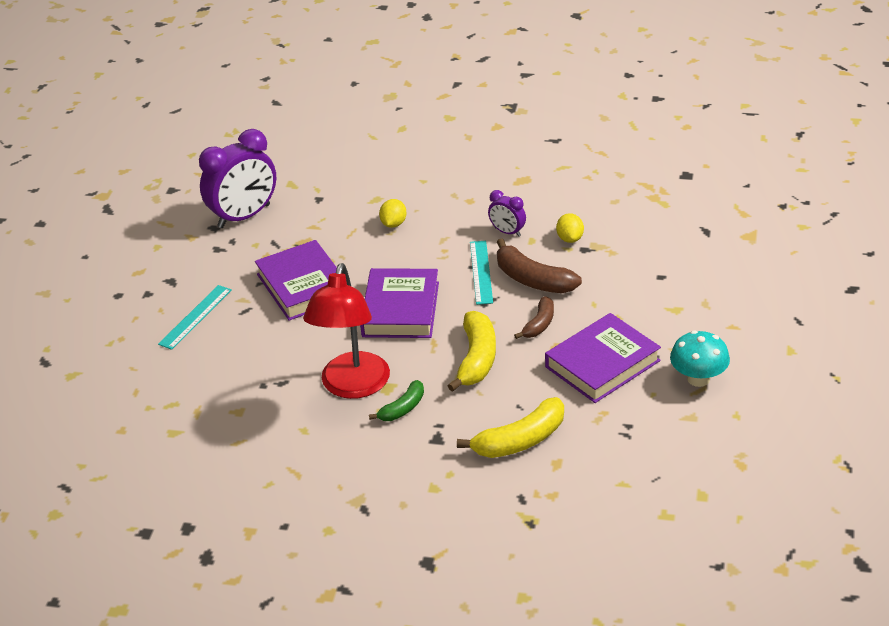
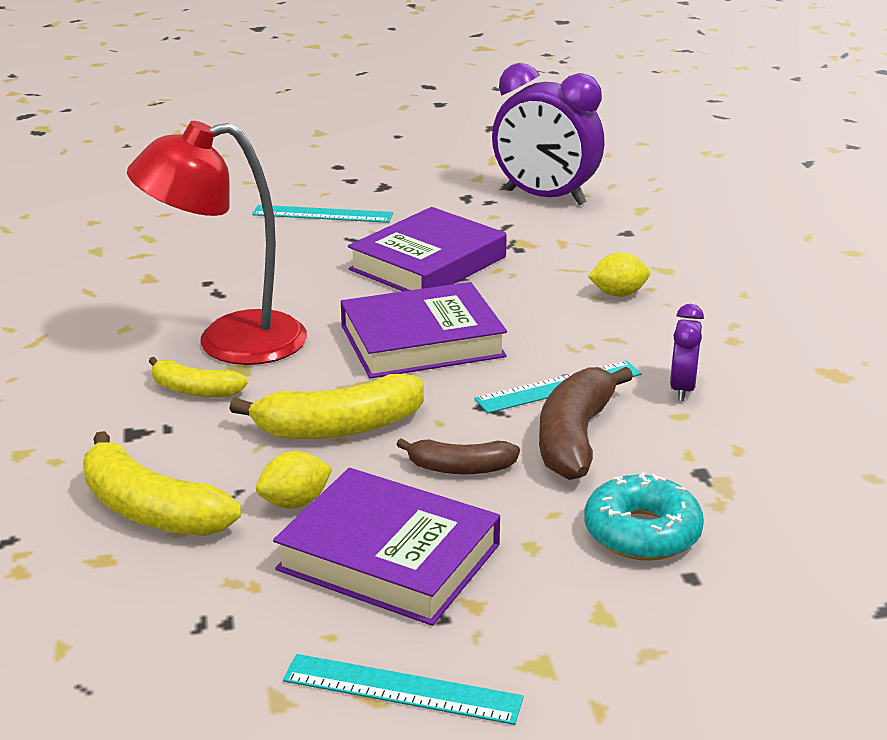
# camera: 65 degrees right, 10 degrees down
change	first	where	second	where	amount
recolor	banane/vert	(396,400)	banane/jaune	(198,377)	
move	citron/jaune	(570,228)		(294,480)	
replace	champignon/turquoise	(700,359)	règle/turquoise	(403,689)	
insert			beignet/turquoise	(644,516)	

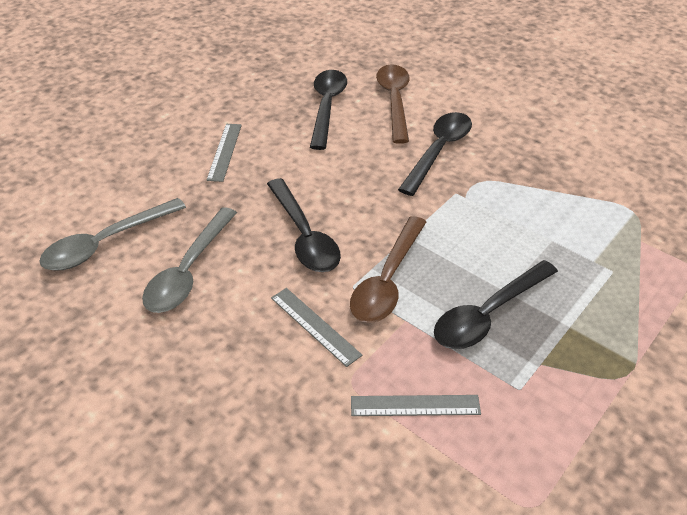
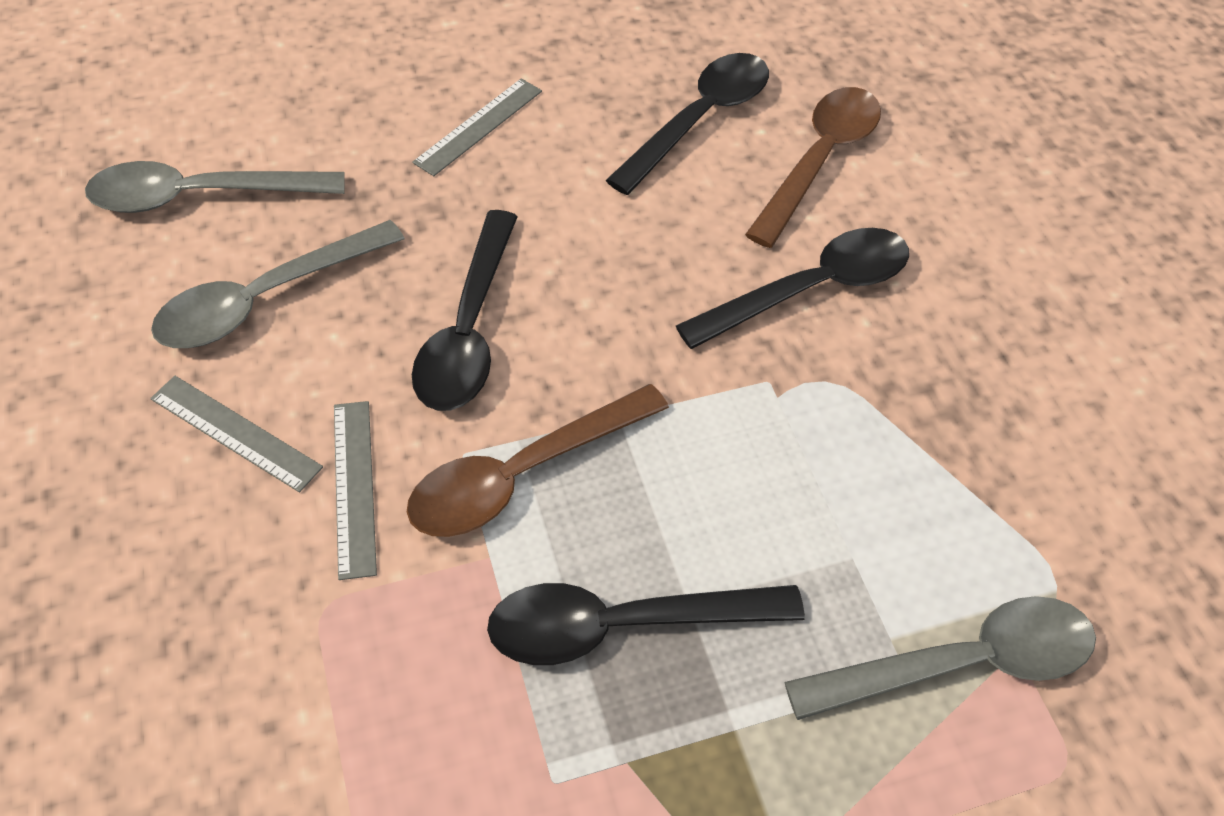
# camera: 30 degrees right, 10 degrees up
change	first	where	second	where	amount
move	règle/gris	(416,405)		(236,434)	
insert			cuillère/gris	(940,658)	

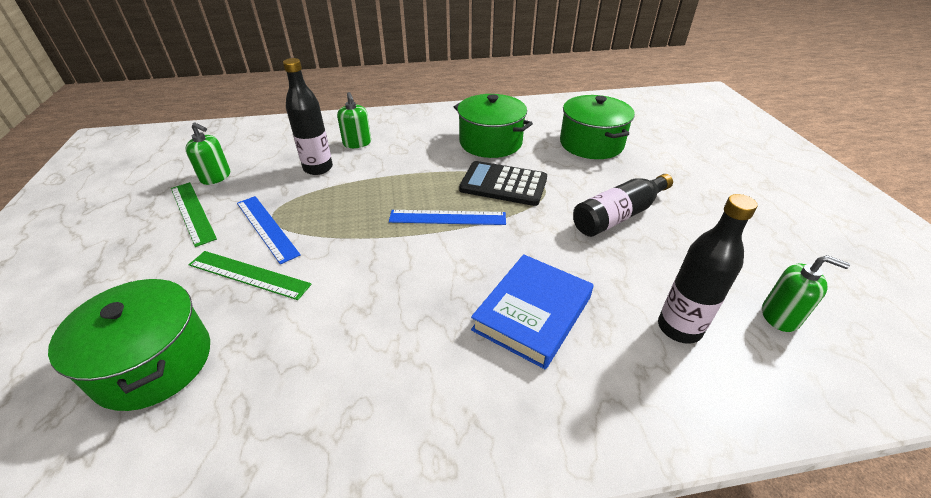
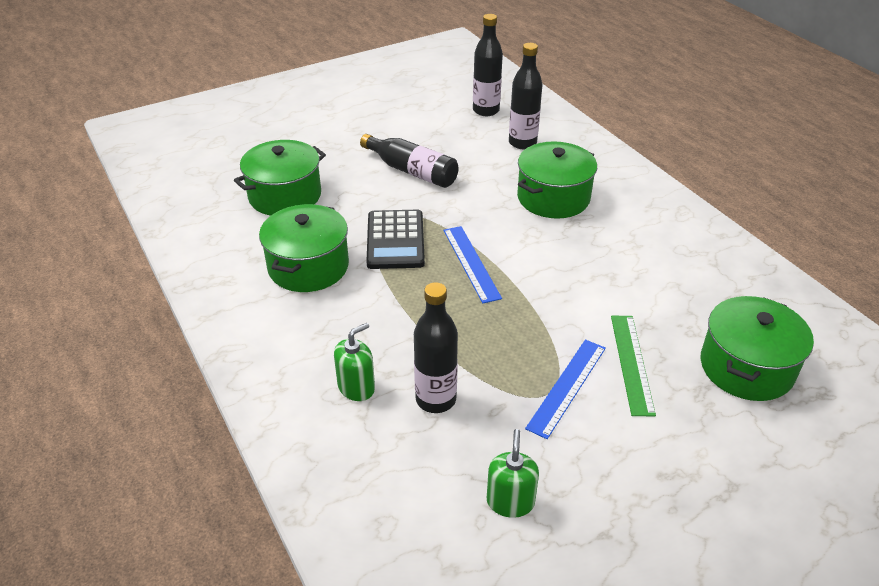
# camera: 110 degrees left, 0 degrees up
change	first	where	second	where	amount
delete	règle/vert	(194,214)			
replace	livre/bleu	(532,311)	marmite/vert	(557,180)	
replace	distributeur de savon/vert	(806,293)	bouteille/noir	(488,65)	

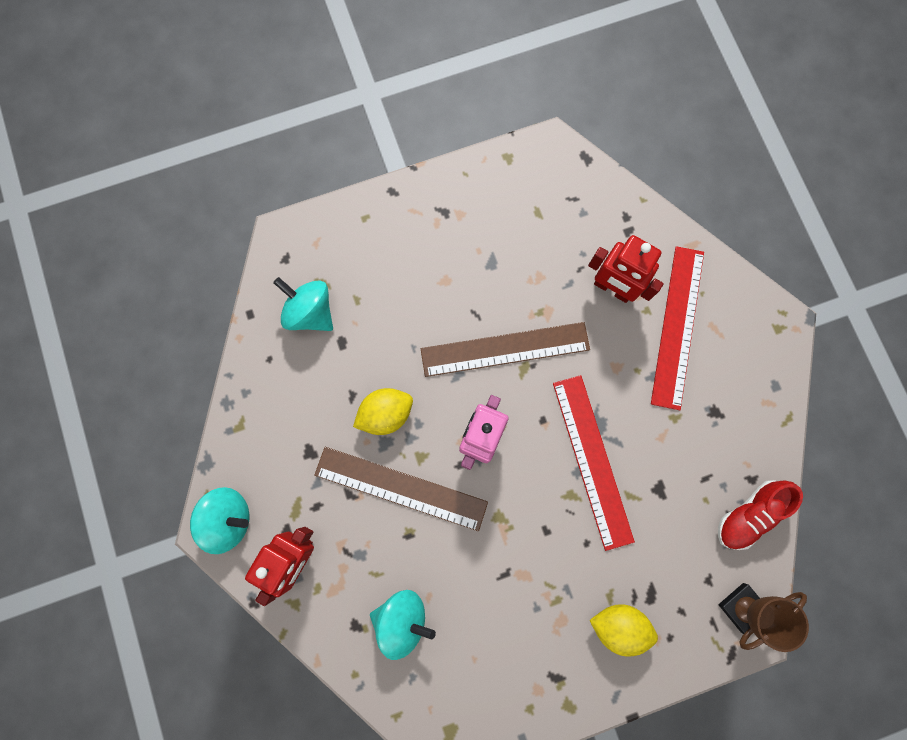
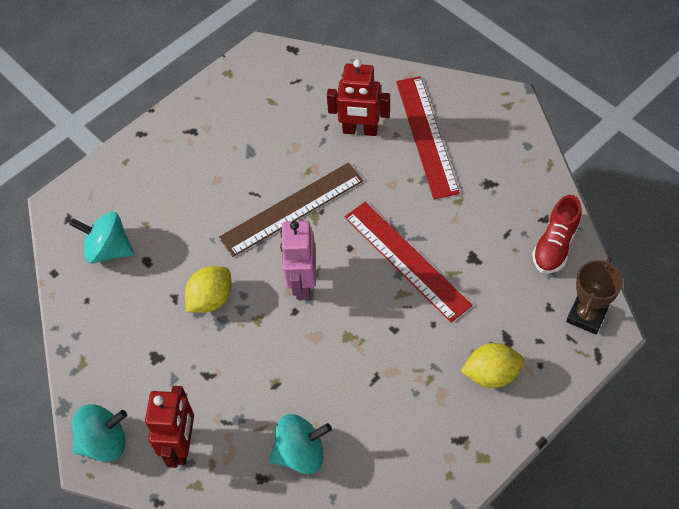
# camera: 20 degrees left, 20 degrees down
change	first	where	second	where	amount
delete	règle/marron	(401,489)			

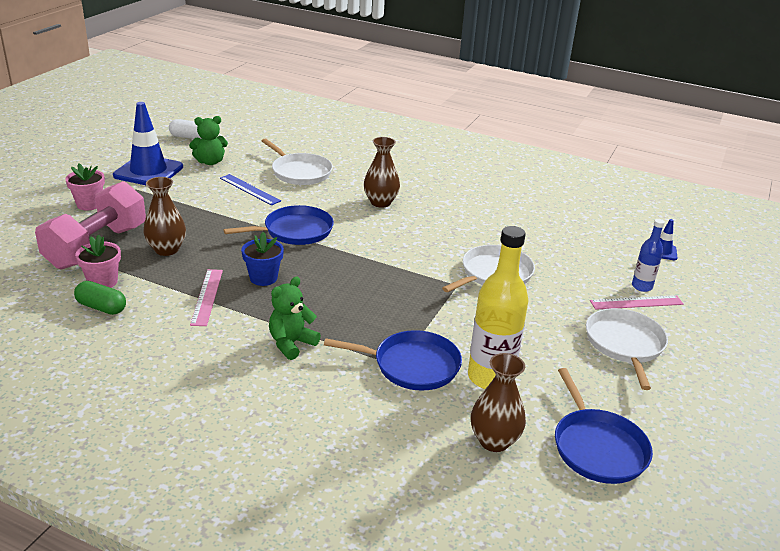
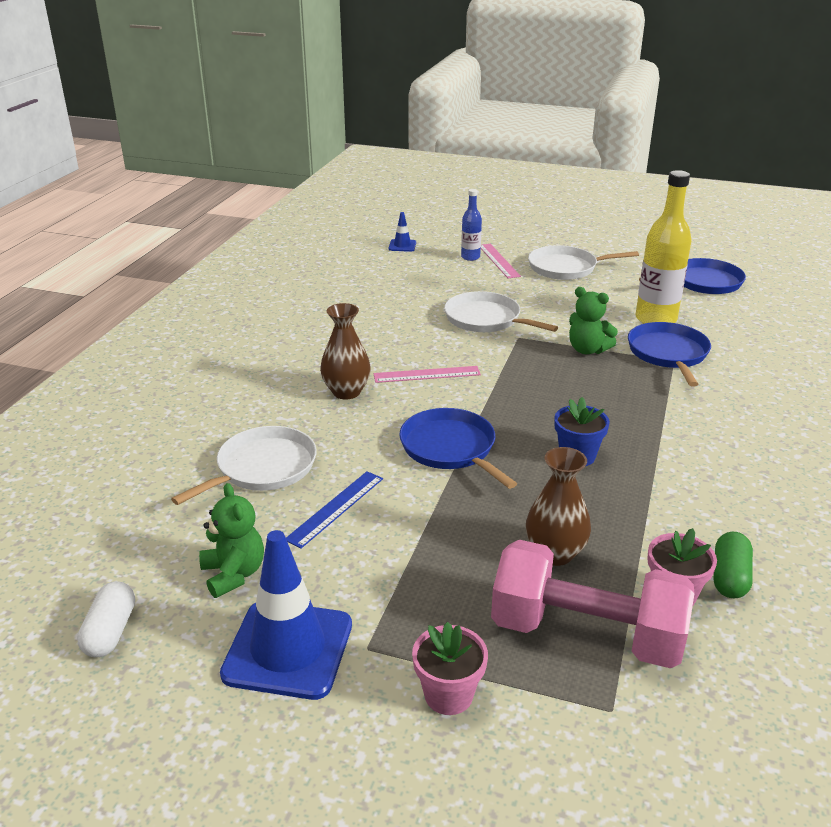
# camera: 95 degrees left, 0 degrees up
change	first	where	second	where	amount
move	règle/rose	(206,297)		(427,374)	
move	ours en peluche/vert	(295,318)		(593,320)	
delete	vase/marron	(498,402)			

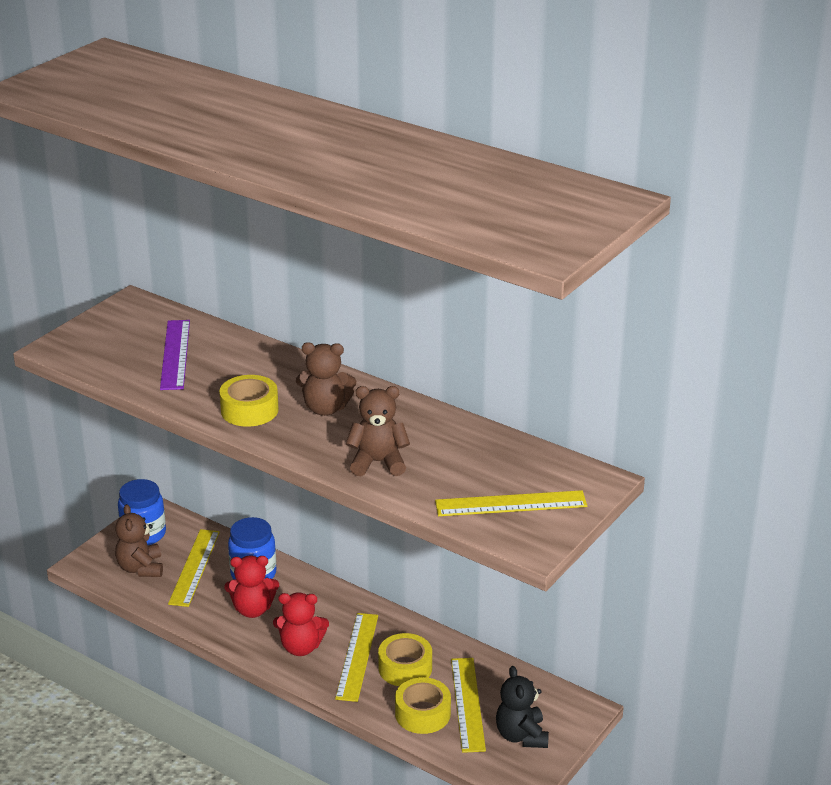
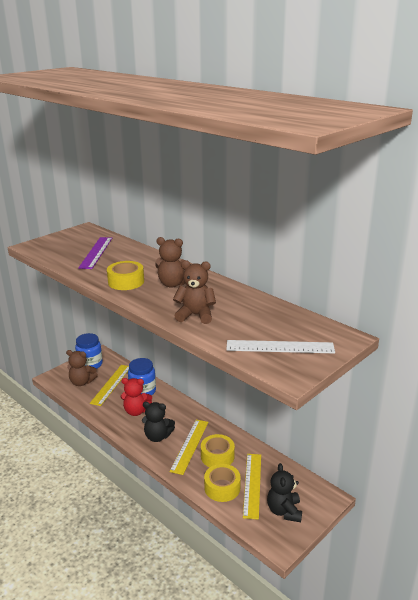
# camera: 10 degrees right, 5 degrees down
change	first	where	second	where	amount
rotate	ours en peluche/marron	(139,540)		(82,368)	75 degrees counterclockwise
recolor	ours en peluche/rouge	(301,624)	ours en peluche/noir	(158,422)	
recolor	règle/jaune	(511,503)	règle/blanc	(280,347)	

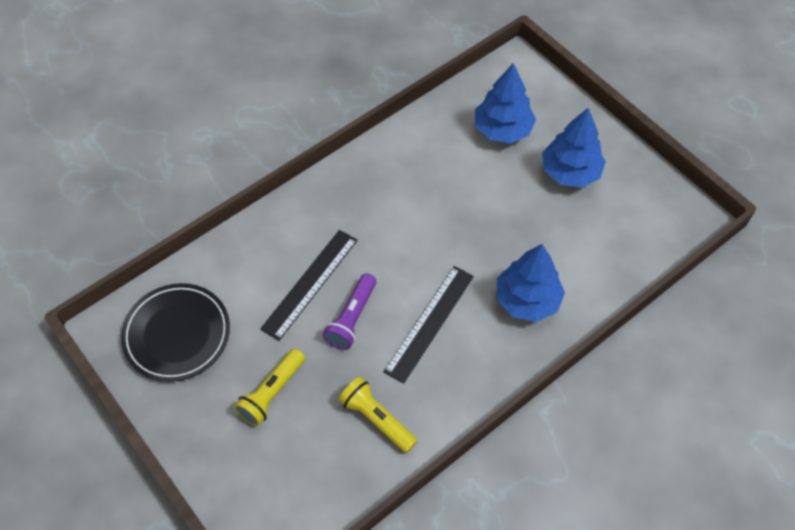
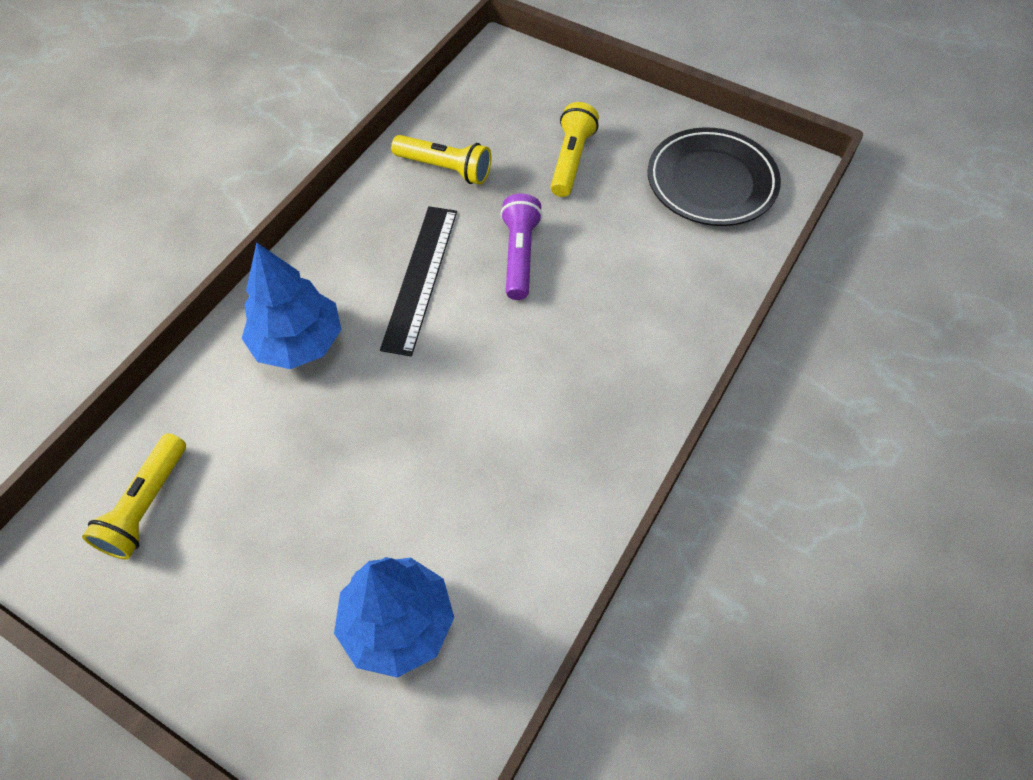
# camera: 160 degrees right, 0 degrees up
change	first	where	second	where	amount
delete	règle/noir	(309,285)			
delete	arbre/bleu	(574,148)			
insert			lampe de poche/jaune	(134,496)	

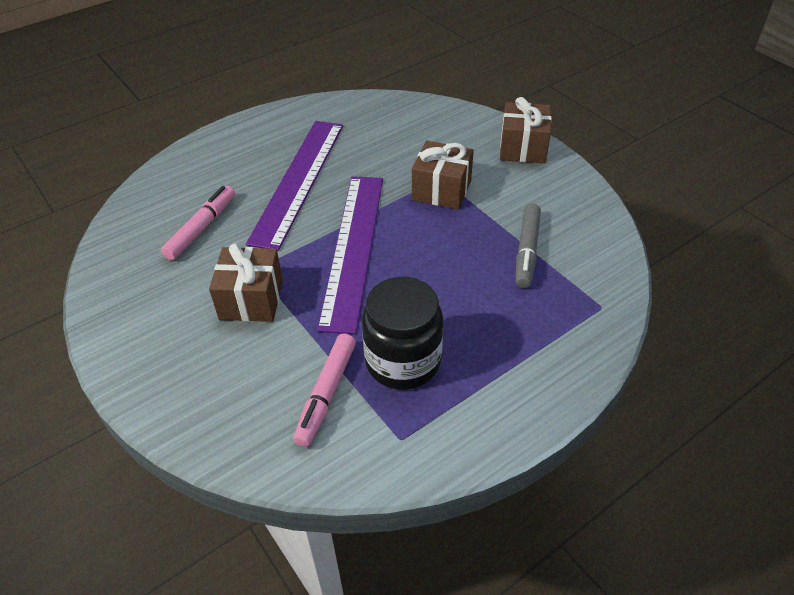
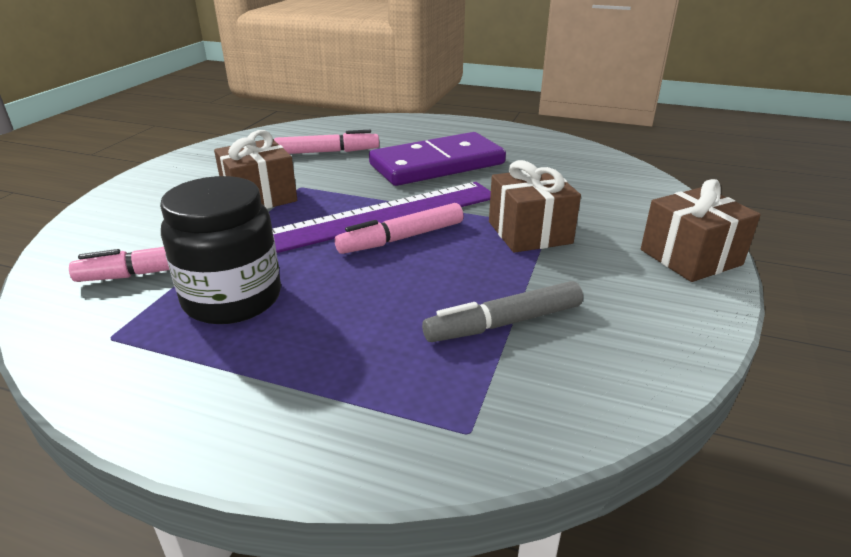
# camera: 55 degrees right, 15 degrees down
change	first	where	second	where	amount
replace	règle/violet	(294,186)	domino/violet	(437,159)	
insert			feutre/rose	(399,228)	

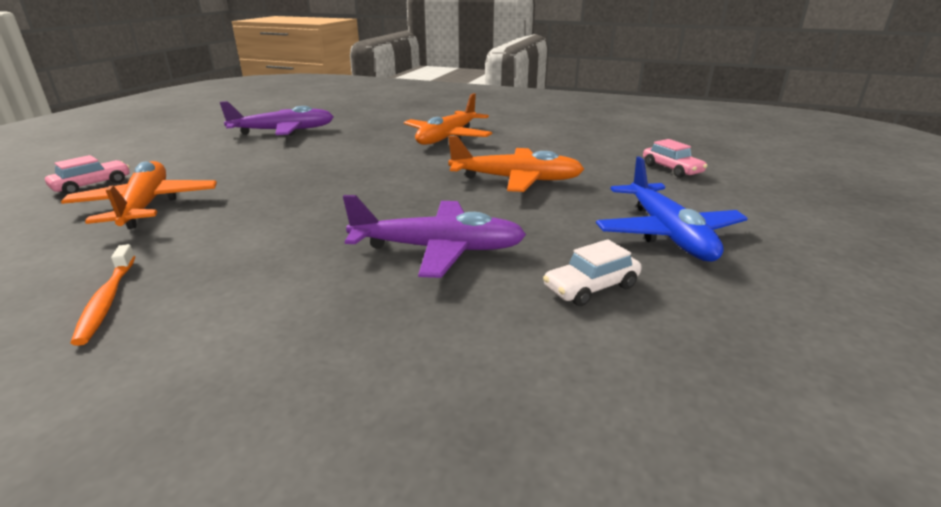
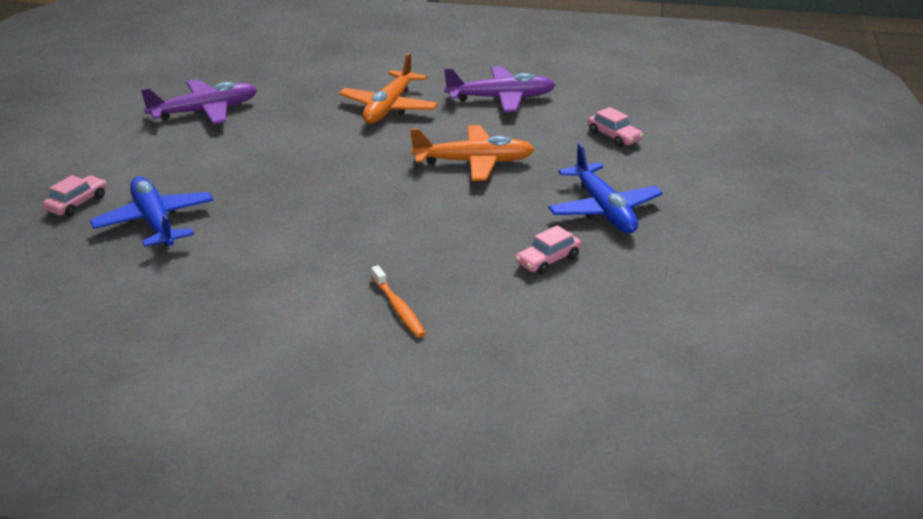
# camera: 10 degrees left, 5 degrees up
change	first	where	second	where	amount
recolor	avion/orange	(139,195)	avion/bleu	(152,212)	
move	brosse à dents/orange	(103,295)		(398,301)	
move	avion/violet	(434,236)		(500,89)	
recolor	voiture/blanc	(592,272)	voiture/rose	(548,250)	

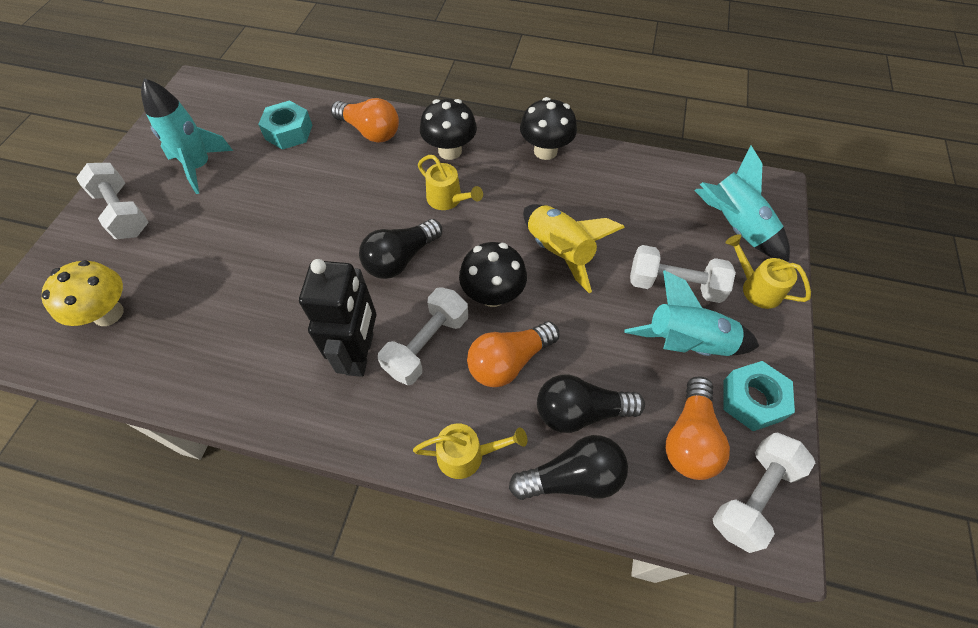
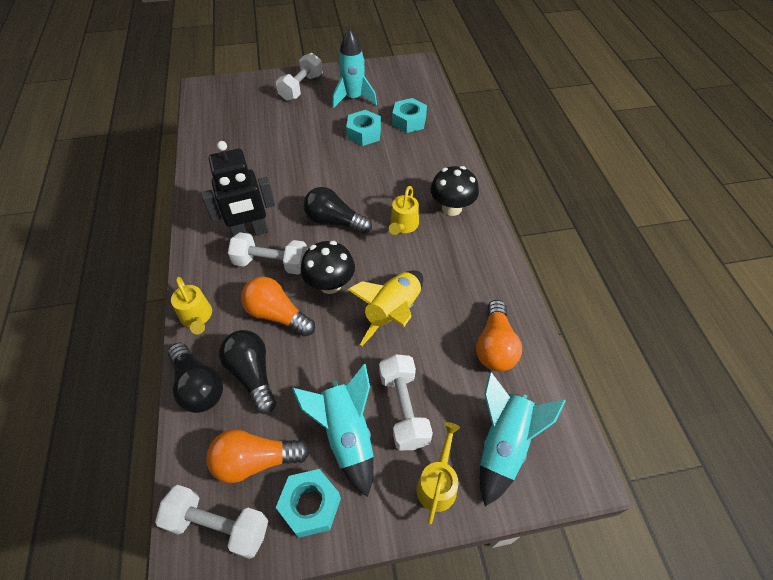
# camera: 65 degrees right, 5 degrees down
change	first	where	second	where	amount
delete	champignon/jaune	(82,293)			
move	ampoule/orange	(365,120)		(499,335)	
delete	champignon/noir	(548,128)			
insert			écrou/turquoise	(363,128)	

